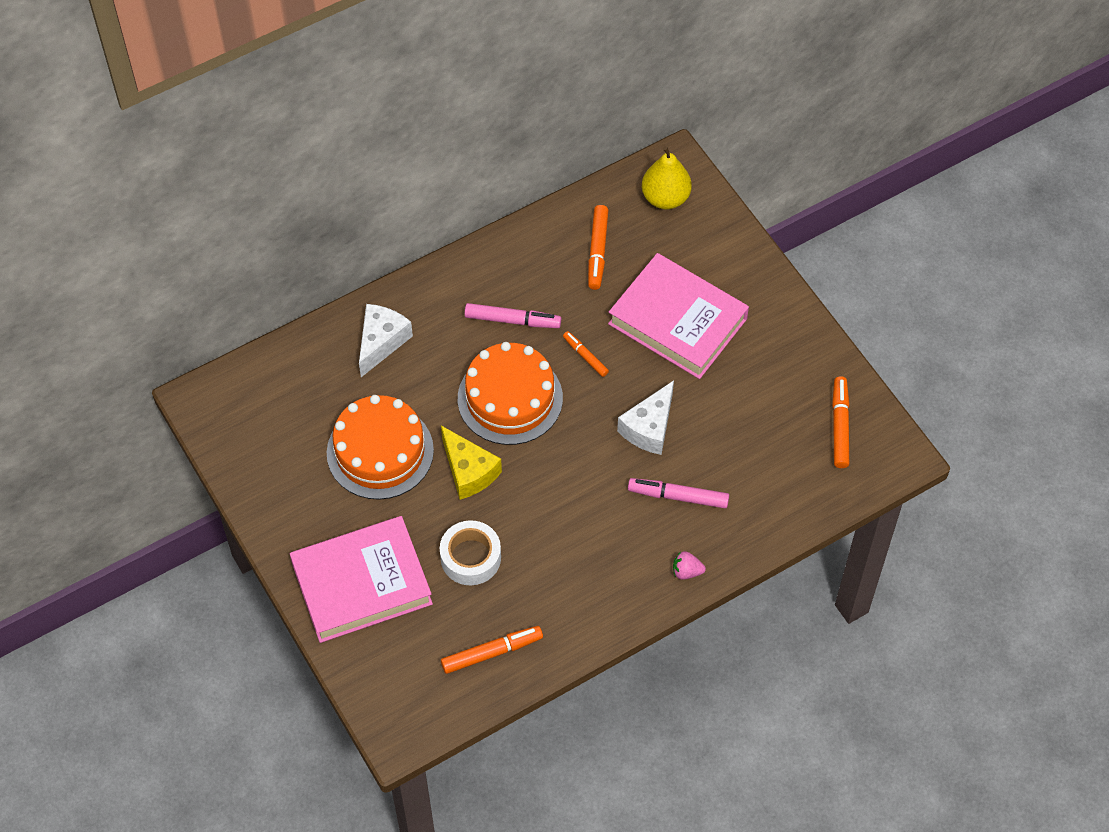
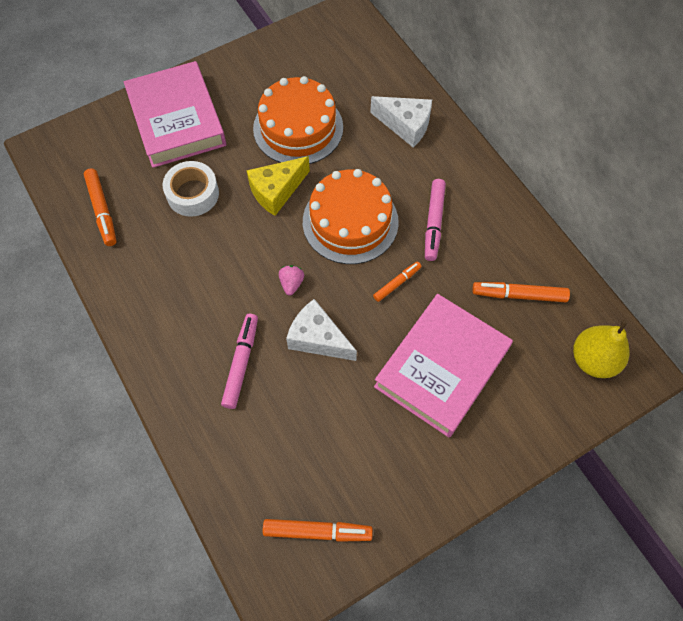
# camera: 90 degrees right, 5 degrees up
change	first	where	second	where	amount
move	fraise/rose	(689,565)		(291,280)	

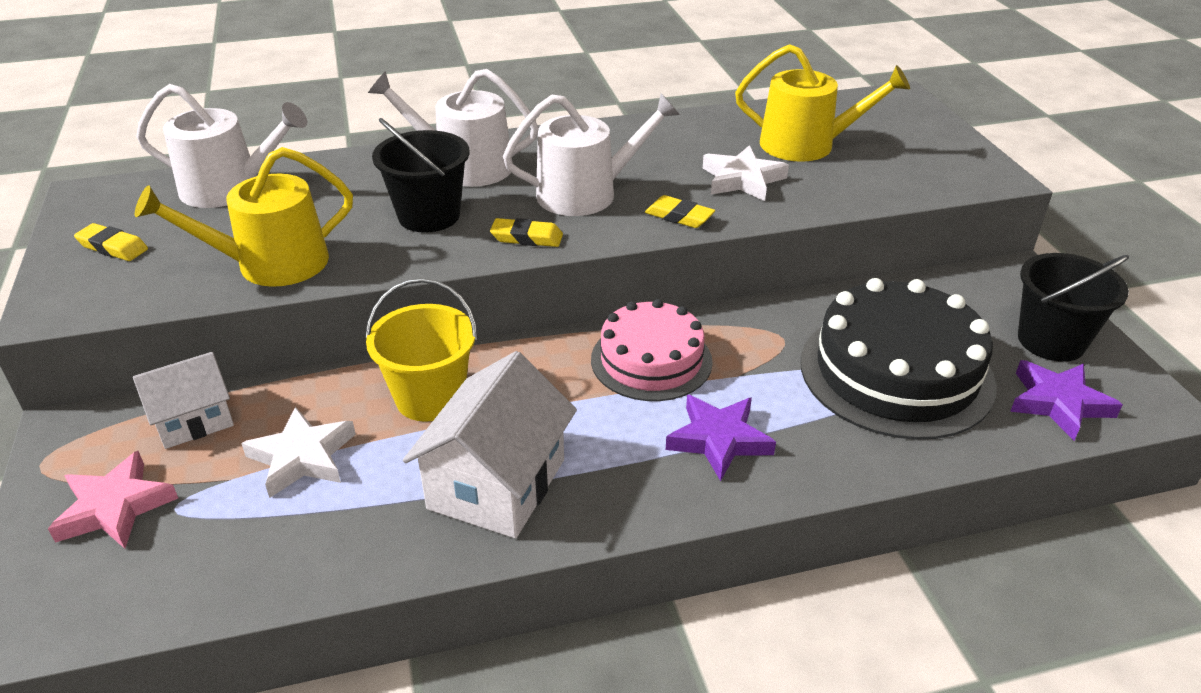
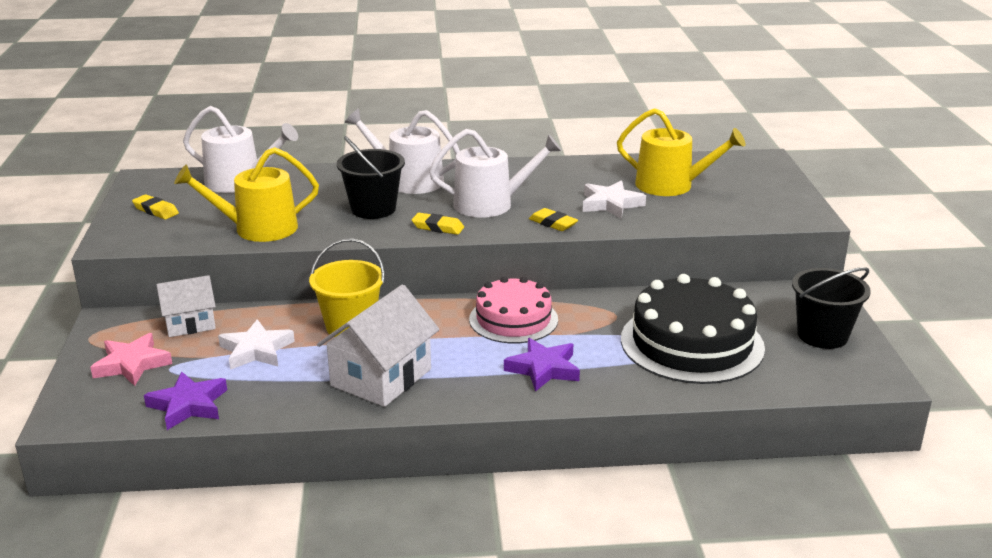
# camera: 10 degrees right, 10 degrees down
change	first	where	second	where	amount
move	étoile/violet	(1066,400)		(185,401)	

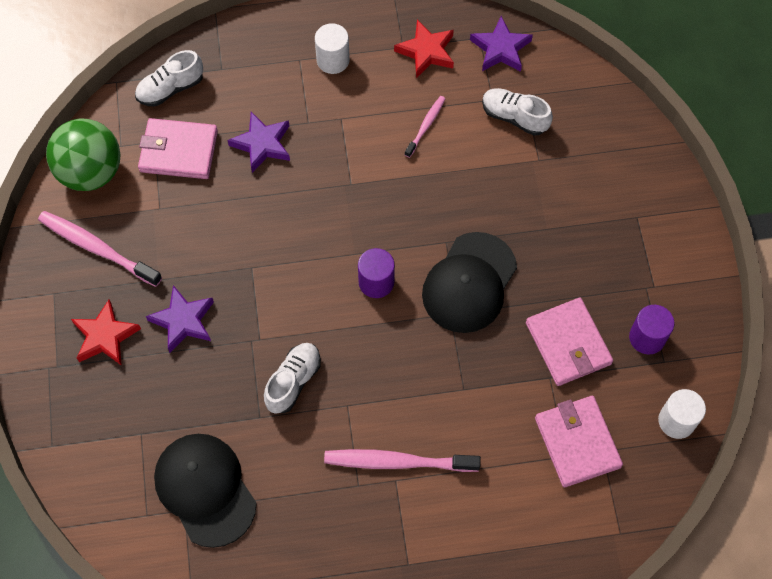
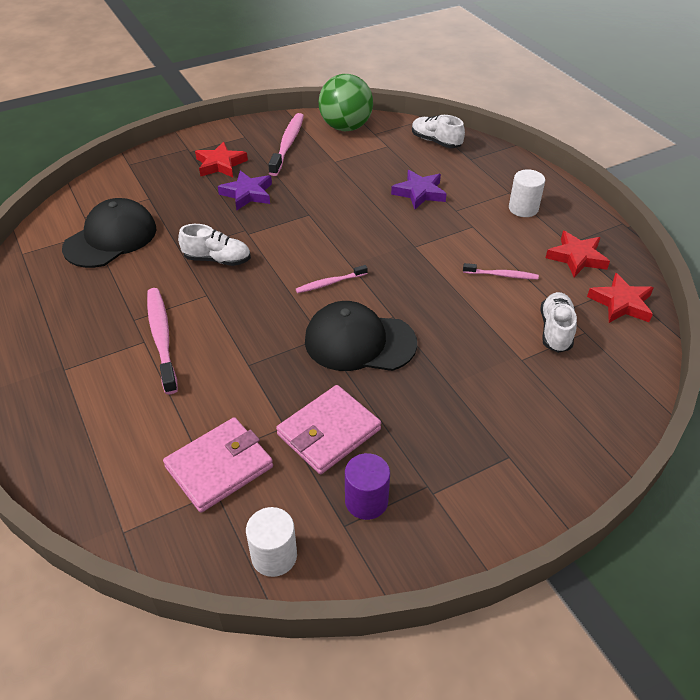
# camera: 70 degrees right, 20 degrees down
change	first	where	second	where	amount
delete	portefeuille/rose	(178,148)			
replace	cylindre/violet	(376,273)	brosse à dents/rose	(332,279)	
recolor	étoile/violet	(501,44)	étoile/rouge	(620,298)	

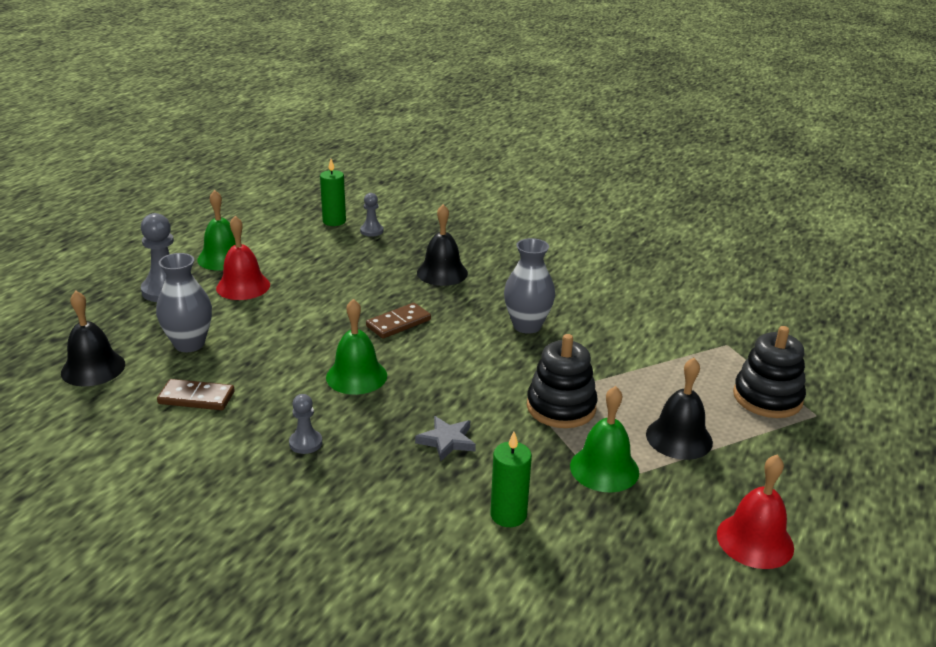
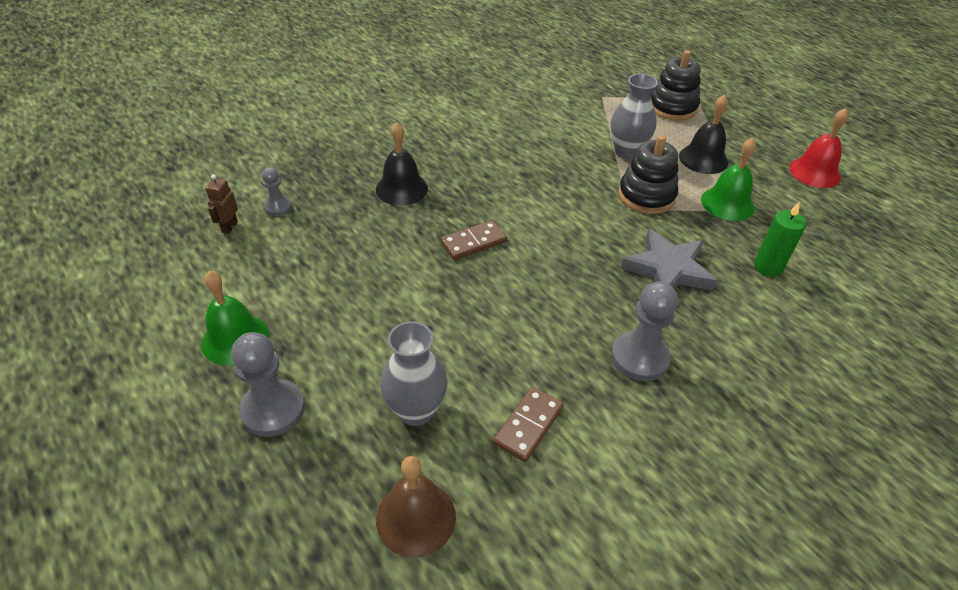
# camera: 65 degrees left, 15 degrees up
change	first	where	second	where	amount
recolor	cloche/noir	(93,338)	cloche/marron	(416,507)	
delete	cloche/rouge	(243,258)			
resize	pion/gris	(305,424)		(644,331)	x1.79
replace	bougie/vert	(333,192)	robot/marron	(222,204)	
delete	cloche/vert	(356,347)			
rotate	domino/marron	(398,321)		(473,240)	75 degrees clockwise
resize	étoile/gris	(445,438)		(669,259)	x1.73
move	vase/gris	(529,286)		(634,116)	

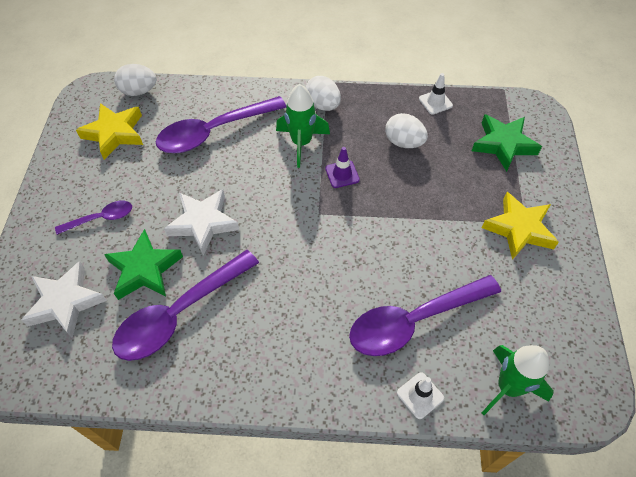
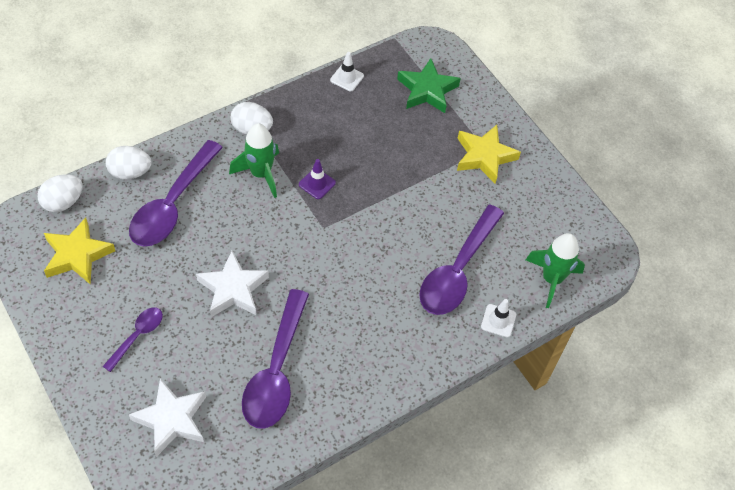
# camera: 40 degrees left, 0 degrees up
change	first	where	second	where	amount
delete	étoile/vert	(143,264)			
move	œuf/blanc	(406,130)		(128,163)	

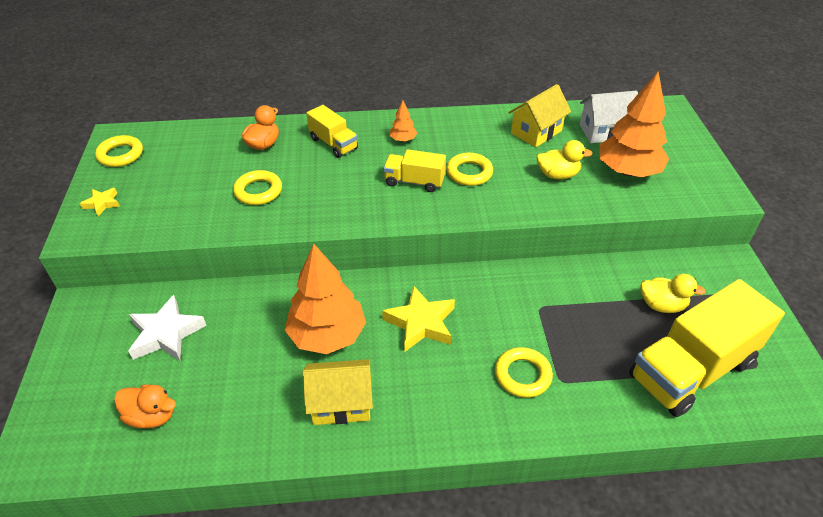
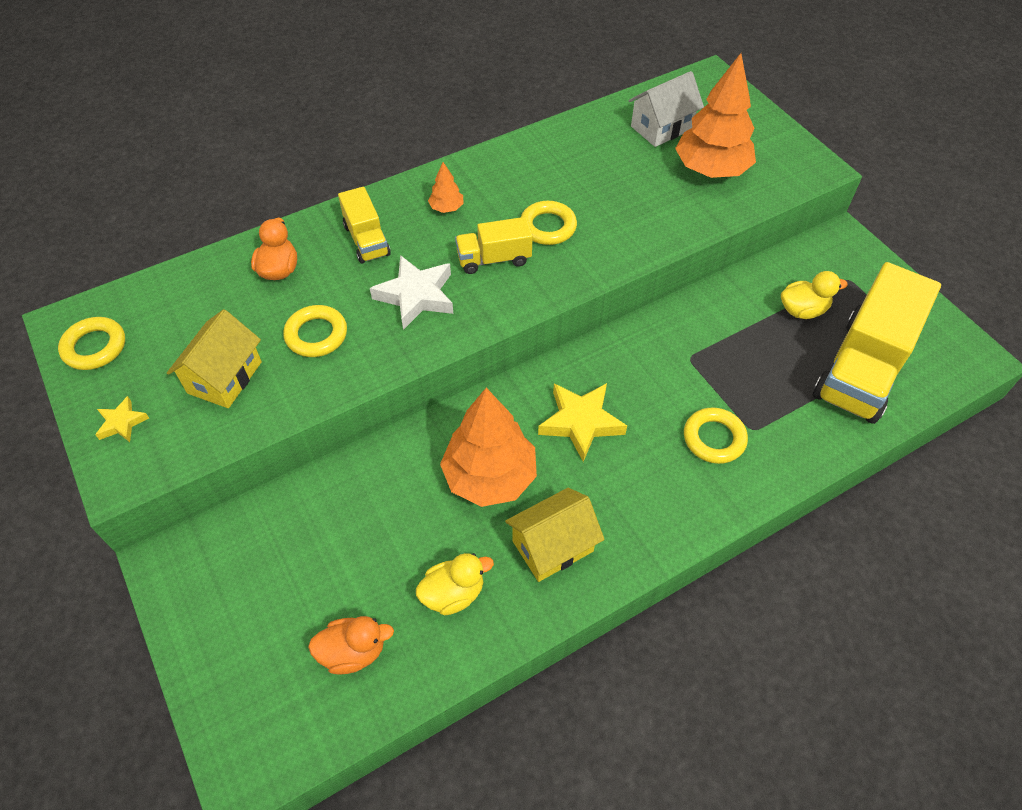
# camera: 25 degrees left, 10 degrees up
change	first	where	second	where	amount
move	étoile/blanc	(167,328)		(411,292)	
rotate	camion/jaune	(332,131)		(364,225)	45 degrees clockwise
move	maison/jaune	(539,115)		(214,358)	
move	canard/jaune	(564,159)		(455,584)	

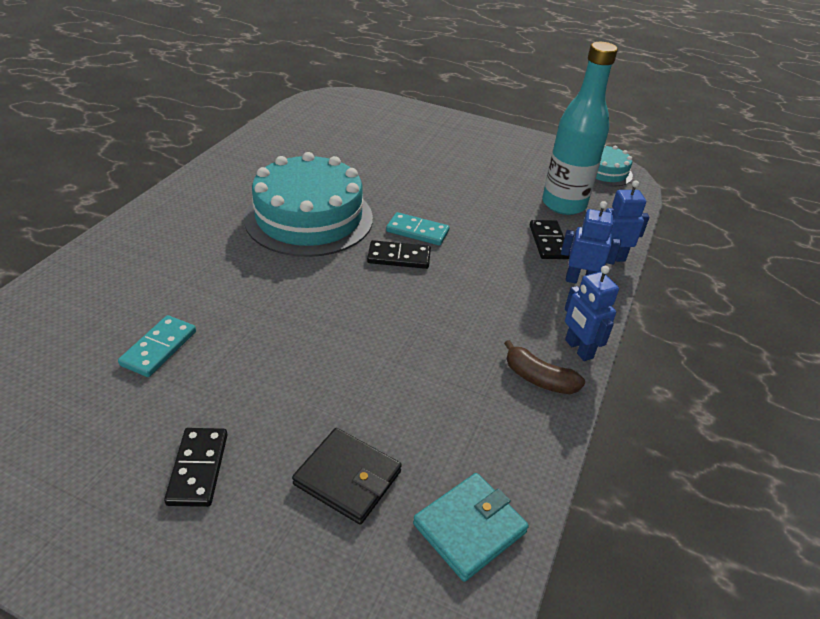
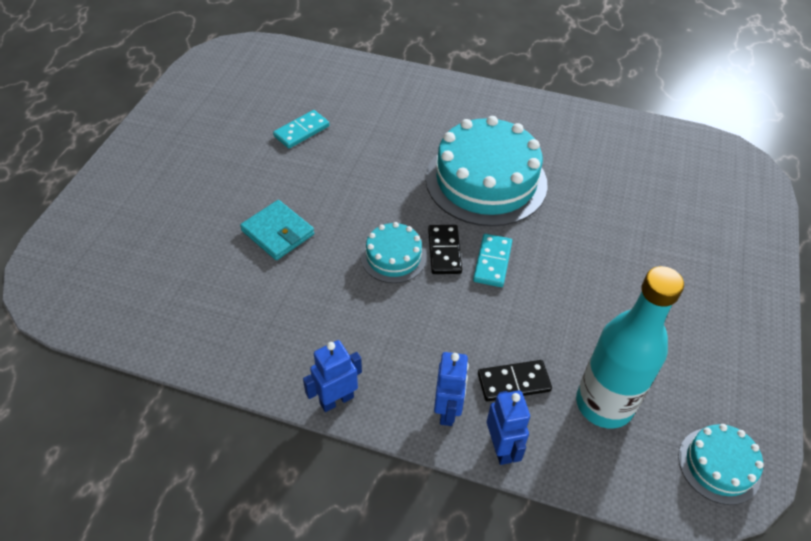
# camera: 85 degrees right, 10 degrees up
change	first	where	second	where	amount
rotate	domino/turquoise	(157,346)		(301,129)	60 degrees counterclockwise
delete	domino/noir	(195,467)			
delete	portefeuille/noir	(347,476)			
move	portefeuille/turquoise	(471,527)		(277,230)	
delete	banane/marron	(544,367)			
insert			gâteau/turquoise	(394,252)	

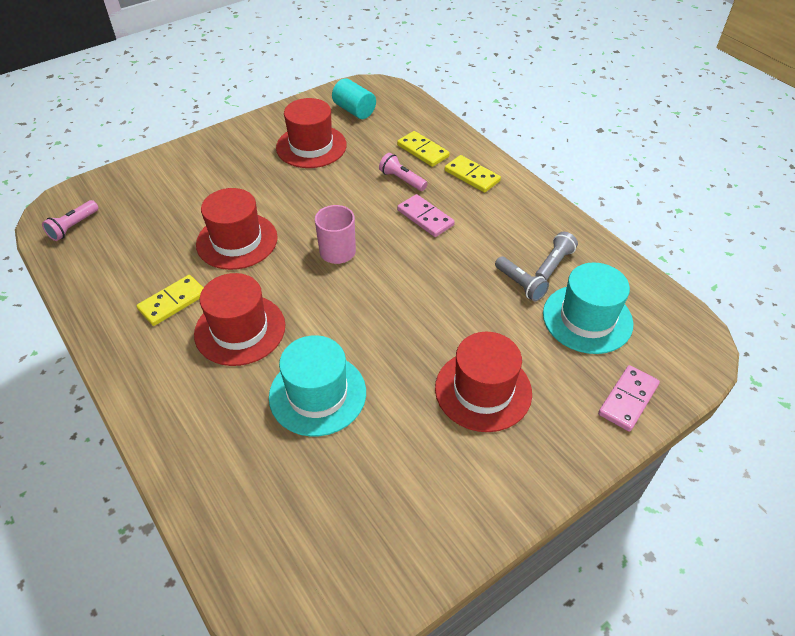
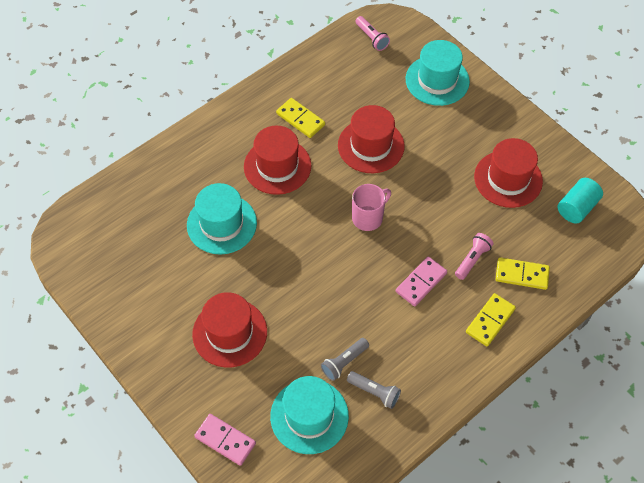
# camera: 85 degrees right, 10 degrees up
change	first	where	second	where	amount
rotate	lampe de poche/rose	(70,220)		(372,33)	150 degrees counterclockwise
rotate	domino/jaune	(423,149)		(523,273)	60 degrees clockwise
insert			chapeau/turquoise	(438,73)	

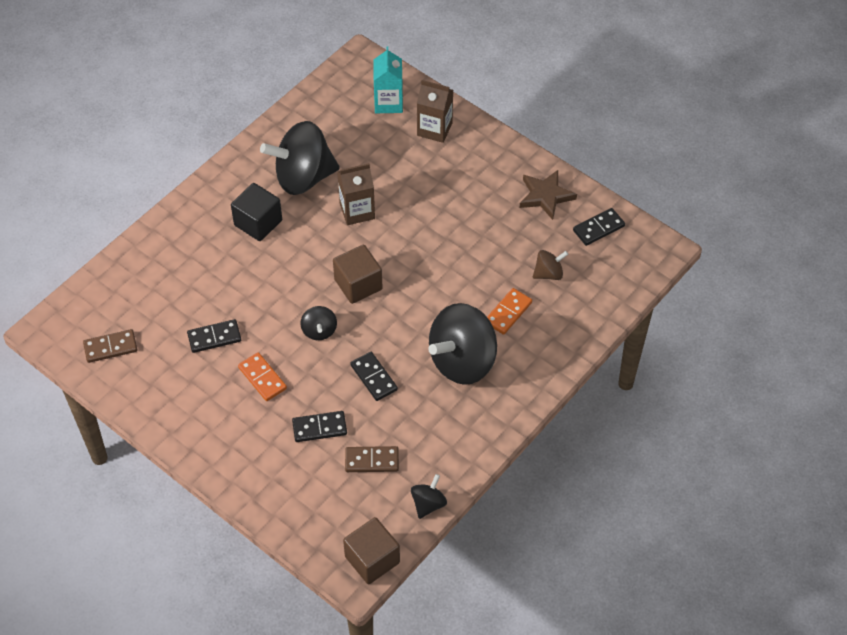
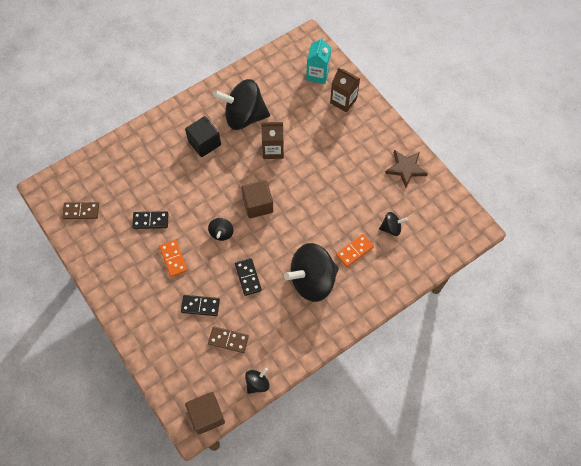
# camera: 15 degrees right, 10 degrees up
change	first	where	second	where	amount
recolor	toupie/marron	(550,265)	toupie/noir	(393,224)	
delete	domino/noir	(599,227)			

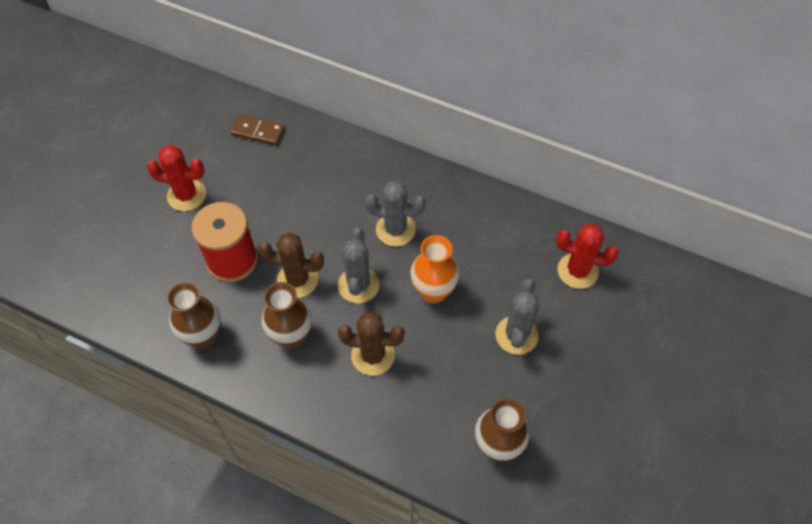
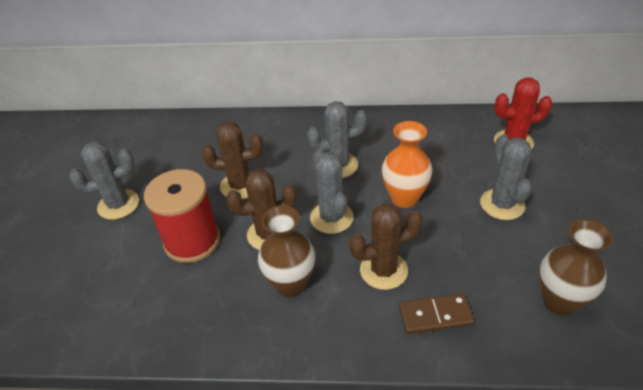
# camera: 20 degrees left, 15 degrees down
change	first	where	second	where	amount
recolor	cactus/rouge	(176,178)	cactus/gris	(104,181)	
delete	vase/marron	(194,315)			
move	domino/marron	(258,130)		(437,313)	
insert			cactus/marron	(232,160)	

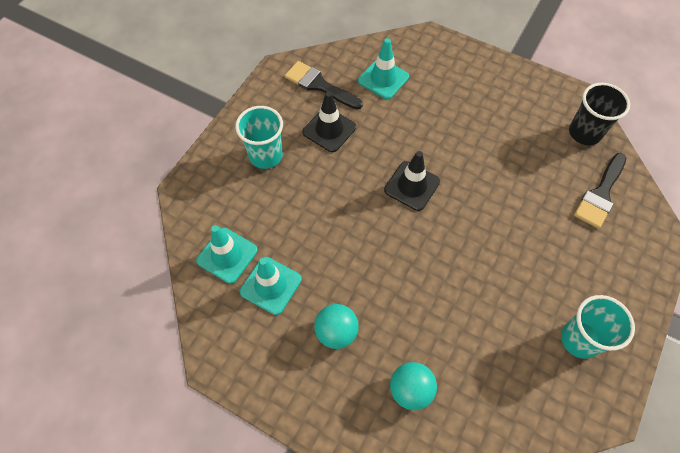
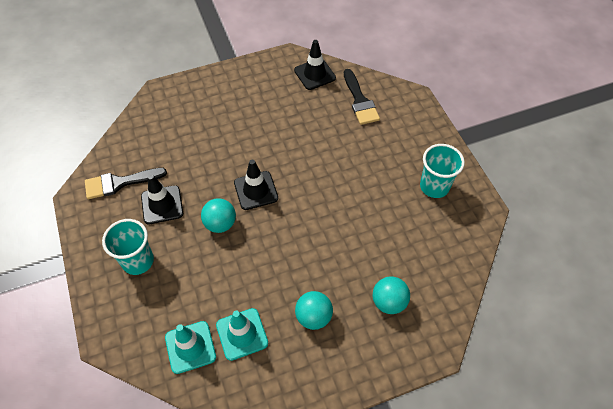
# camera: 50 degrees left, 5 degrees down
change	first	where	second	where	amount
delete	cône de chantier/turquoise	(383,68)			
replace	gobelet/noir	(599,114)	cône de chantier/noir	(315,65)	
insert			balle/turquoise	(218,215)	

